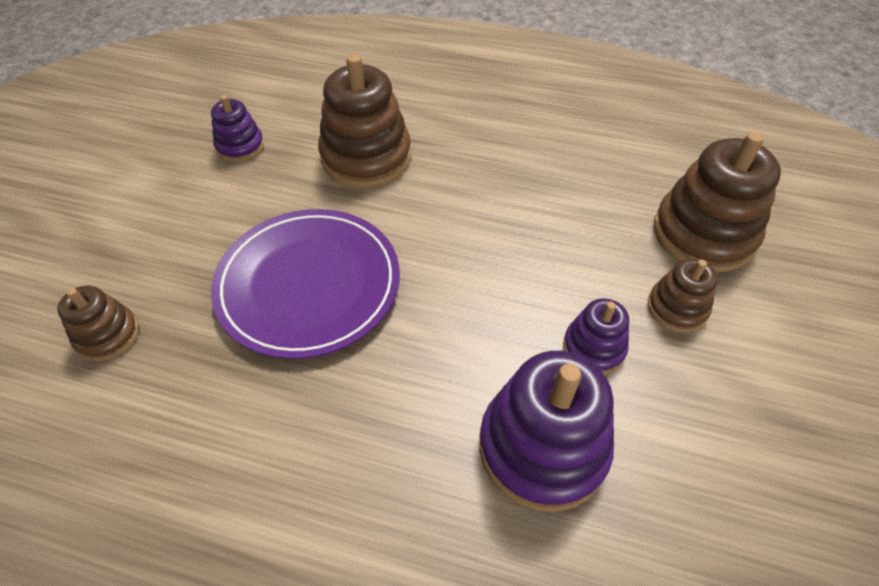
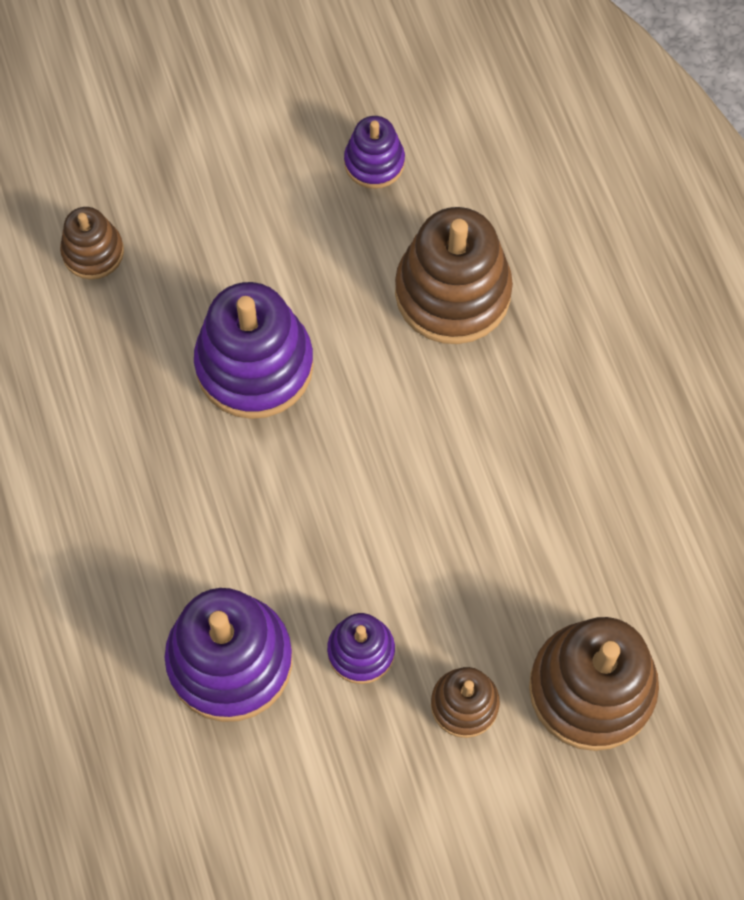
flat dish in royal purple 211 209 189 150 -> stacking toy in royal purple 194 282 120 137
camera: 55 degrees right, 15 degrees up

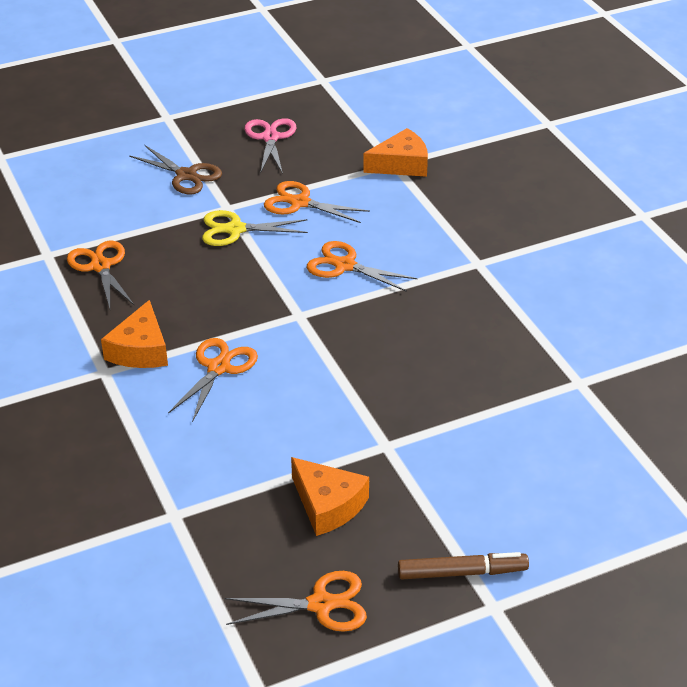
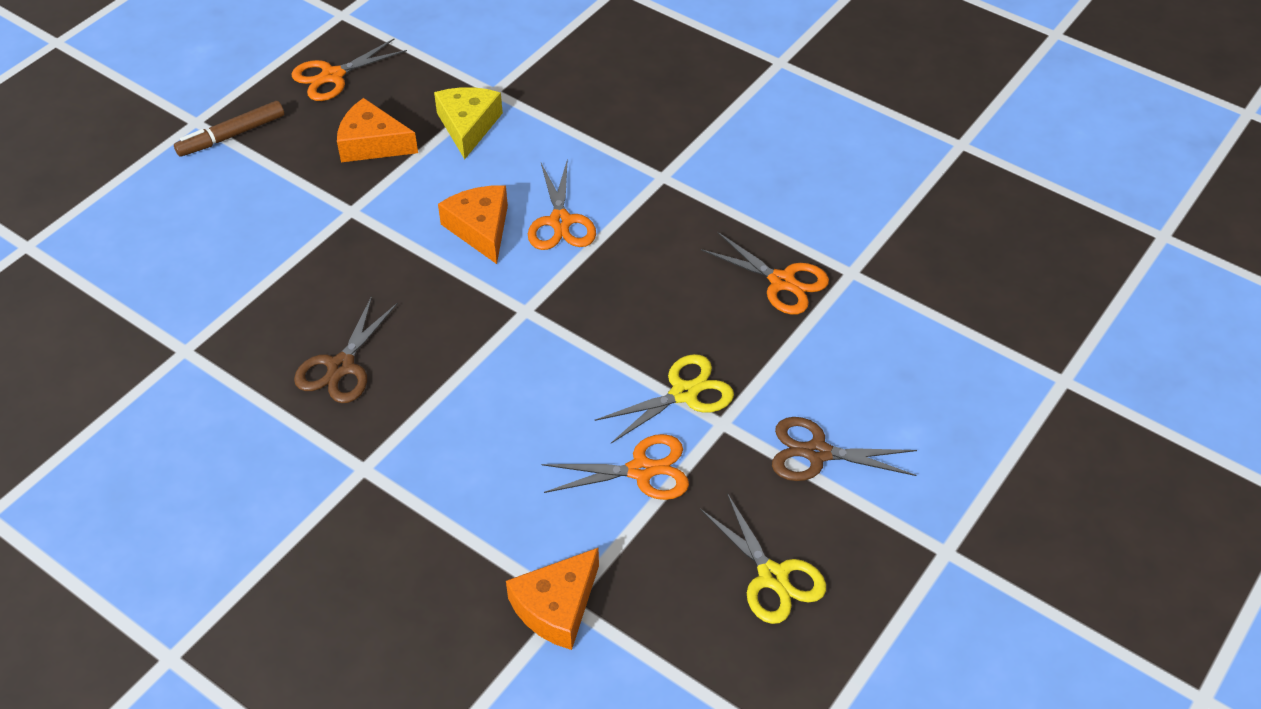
none -> pair of scissors in dark brown 294 296 104 107
none -> piece of cheese in bright yellow 434 87 69 72
piece of cheese in bright orange 101 300 67 68 -> piece of cheese in bright orange 438 185 70 79, relocated
pair of scissors in pink 245 118 51 56 -> pair of scissors in bright yellow 700 493 126 131
pair of scissors in bright orange 307 241 111 51 -> none
camera: 150 degrees right, 10 degrees up

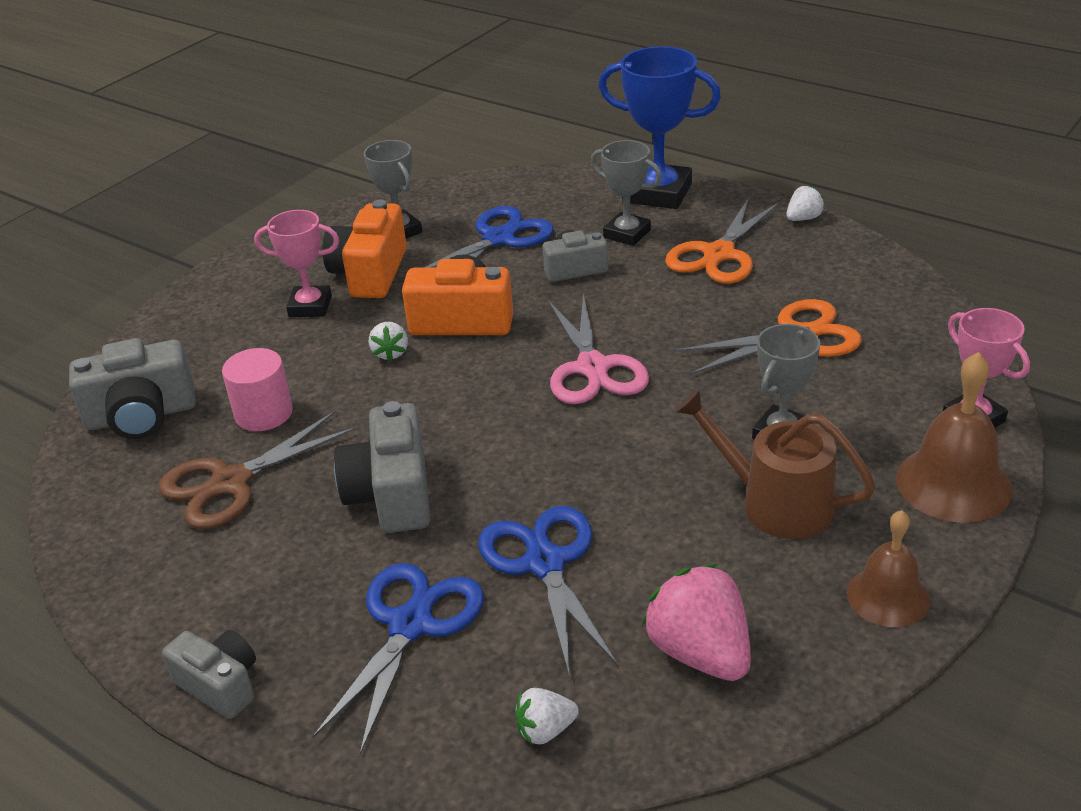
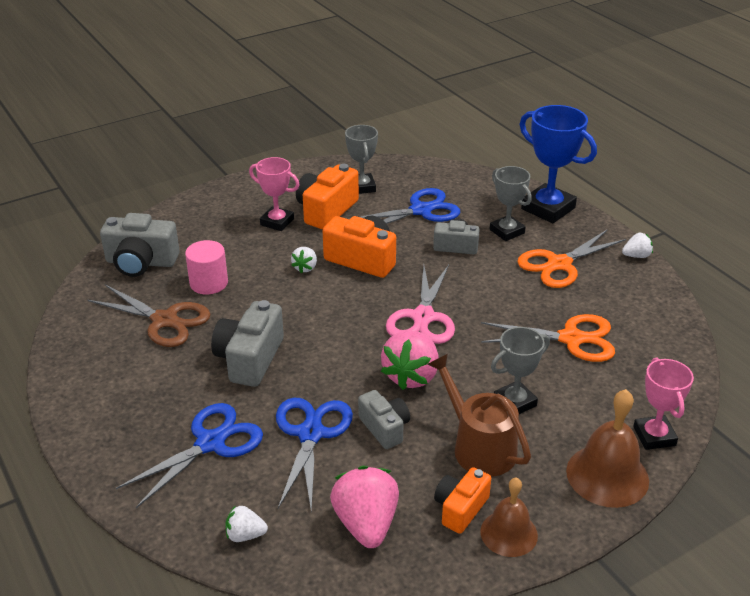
pair of scissors in dark brown 159 411 198 118 -> pair of scissors in dark brown 88 284 123 63, 135 degrees counterclockwise
camera in gray 162 630 94 89 -> camera in gray 358 390 52 59, relocated
none -> strawberry in pink 381 331 58 59
none -> camera in bright orange 434 467 57 67
camera: 20 degrees right, 0 degrees up

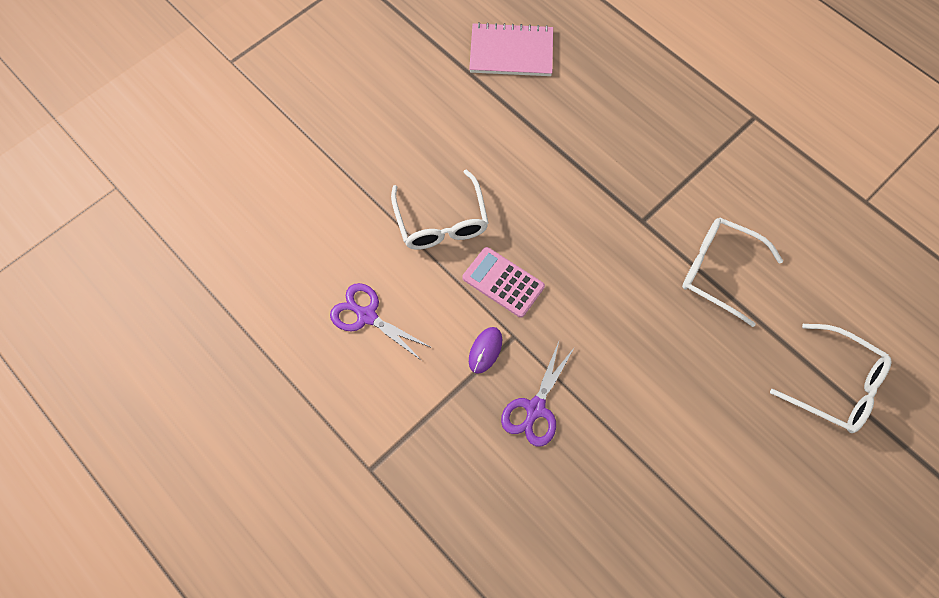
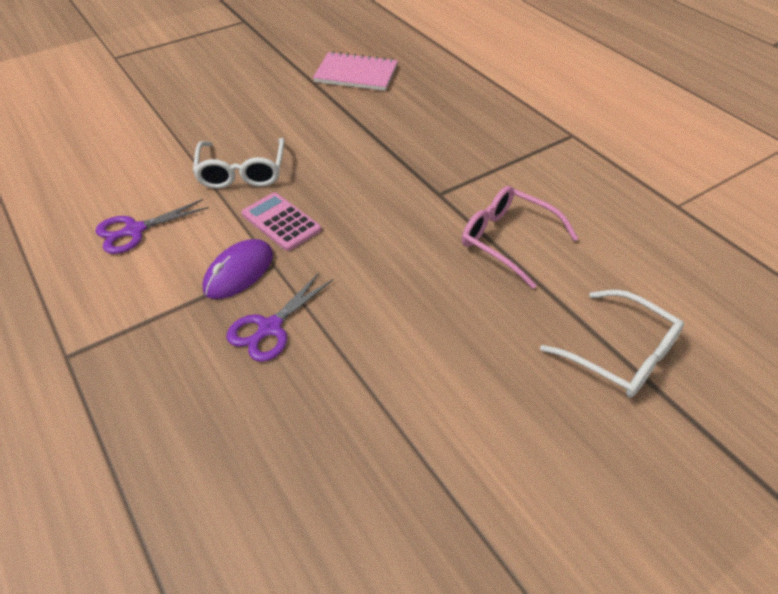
pair of scissors in royal purple 330 283 102 78 -> pair of scissors in royal purple 95 199 114 55, 75 degrees counterclockwise
PC mouse in royal purple 469 327 33 47 -> PC mouse in royal purple 203 239 70 60, x1.55
spectacles in white 682 217 101 110 -> spectacles in pink 462 186 117 103
camera: 10 degrees right, 20 degrees down

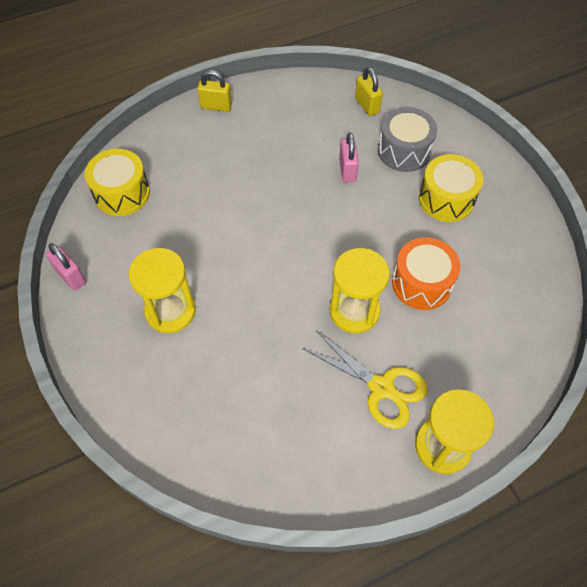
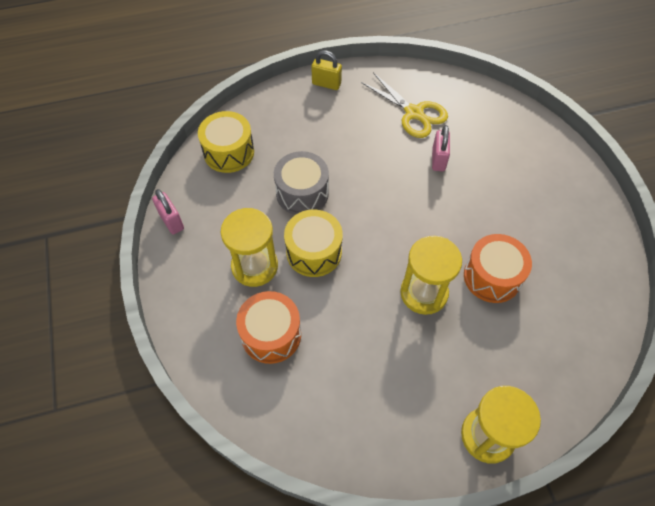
none -> drum in bright orange 236 291 65 73
drum in gray 378 107 59 65 -> drum in gray 274 151 55 64, relocated
drum in bright yellow 419 154 64 68 -> drum in bright yellow 284 209 59 68, relocated
pair of scissors in bright yellow 303 330 125 99 -> pair of scissors in bright yellow 361 72 87 66, relocated
padlock in bright yellow 355 67 28 49 -> none
camera: 10 degrees right, 0 degrees up

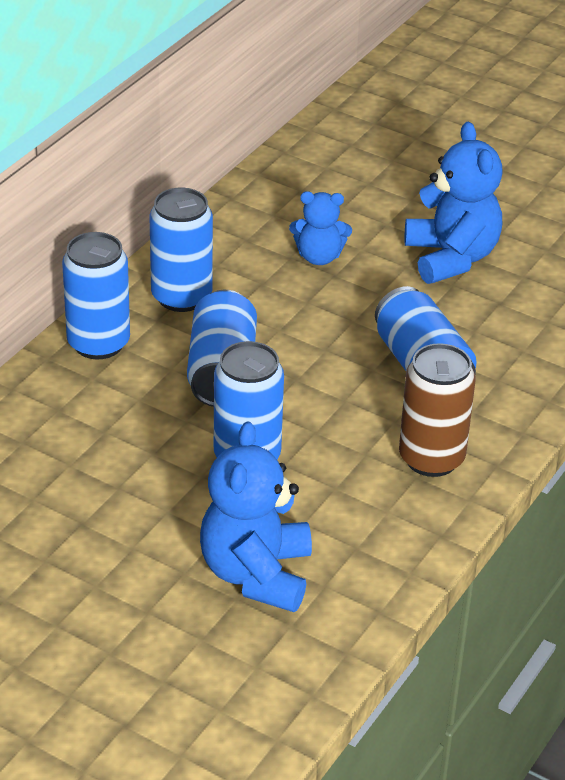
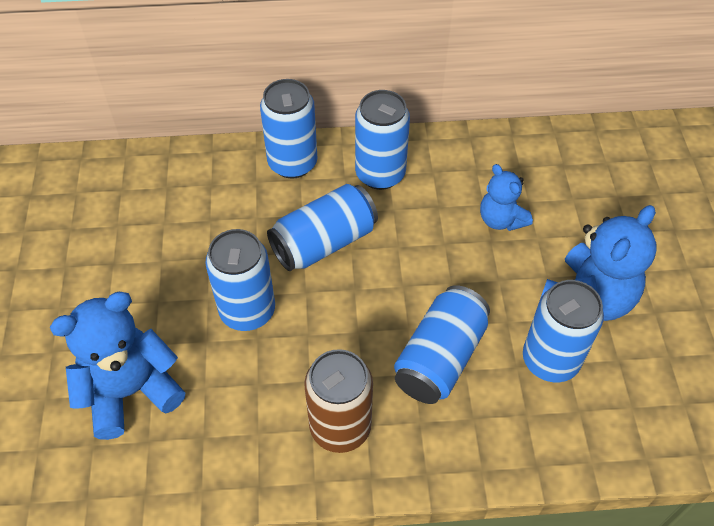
none -> can in royal blue 523 280 81 102
camera: 55 degrees right, 15 degrees up

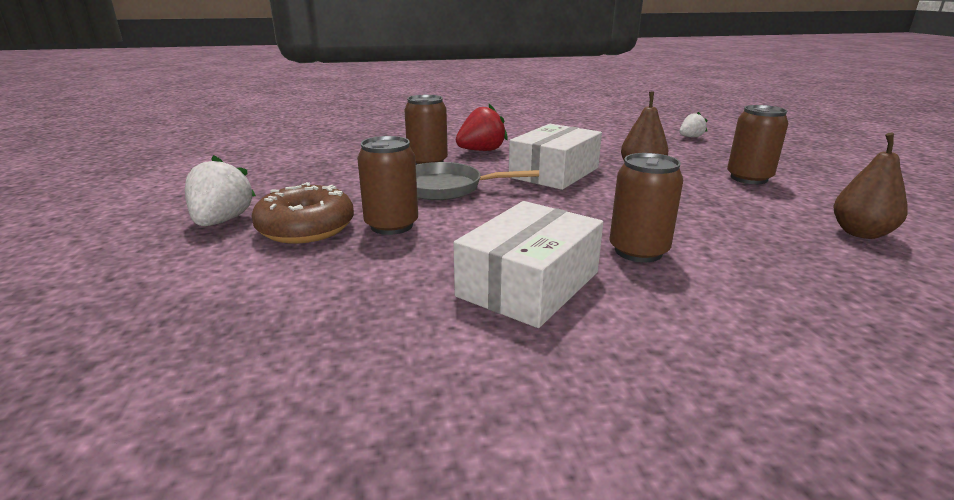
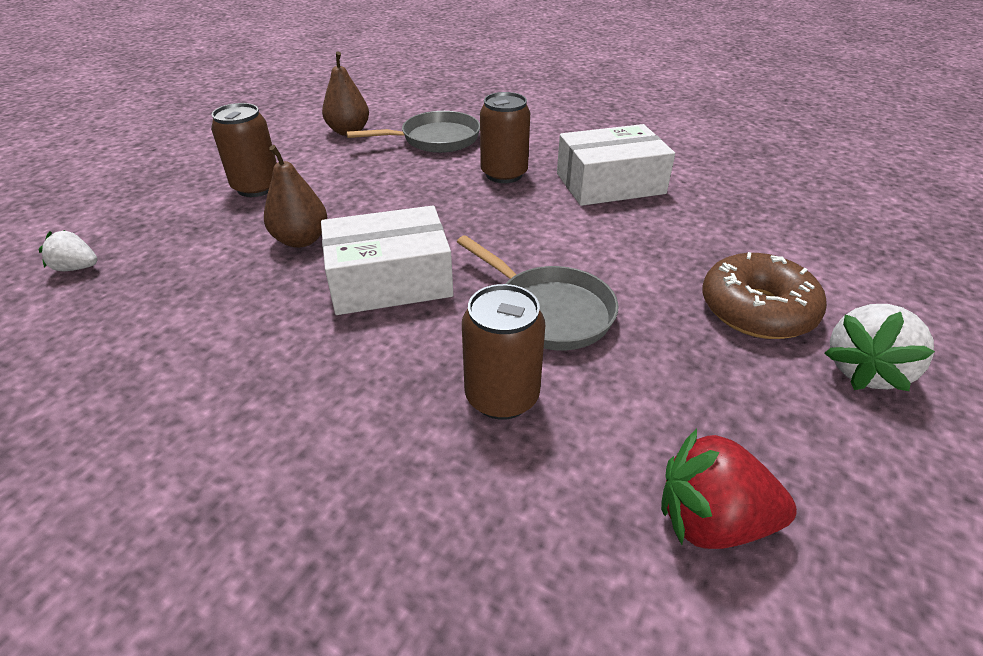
none -> frying pan in gray 346 111 134 42
strawberry in crimson 456 104 52 47 -> strawberry in crimson 661 429 136 120, relocated
can in dark brown 357 136 61 99 -> none
camera: 140 degrees left, 15 degrees up

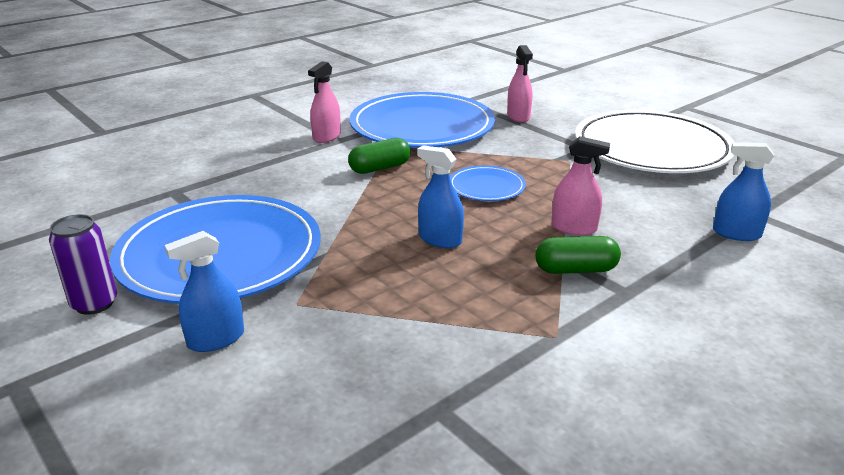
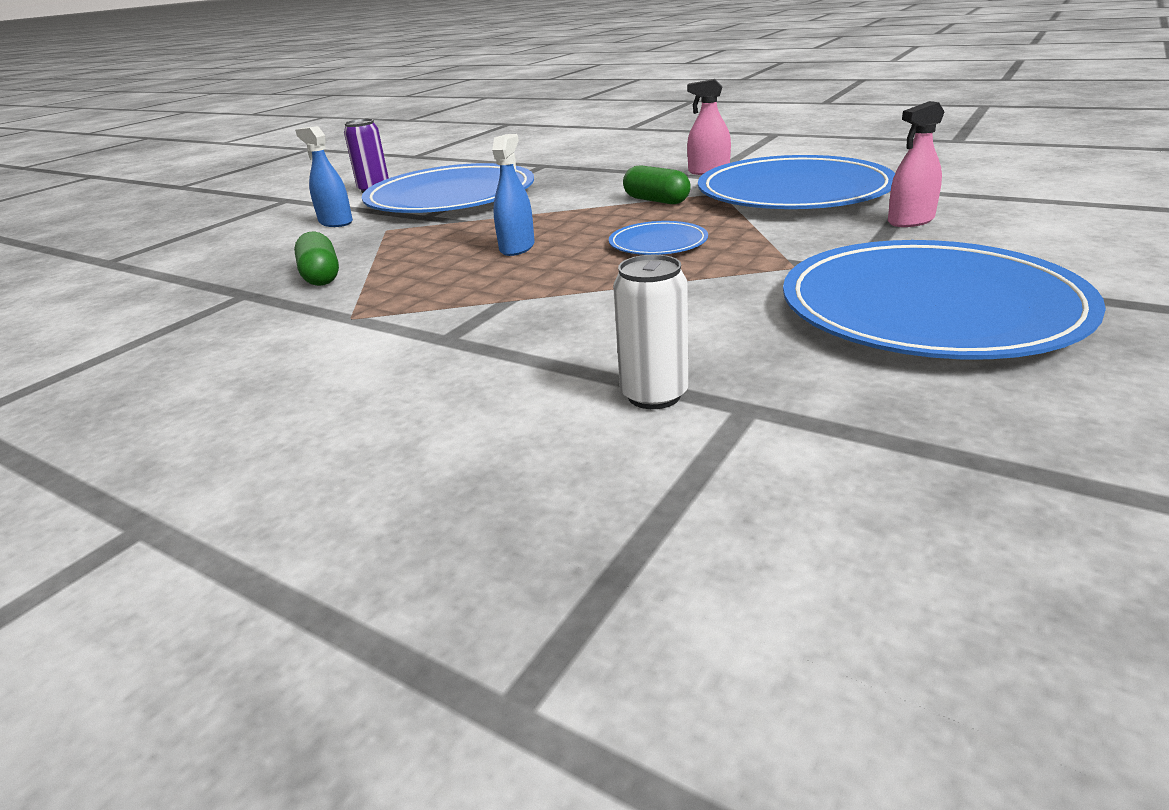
pill in green 535 236 86 38 -> pill in green 294 232 45 54, relocated
sprayer in royal blue 713 142 61 99 -> can in white 613 255 75 154
flat dish in white 575 110 160 63 -> flat dish in royal blue 783 240 323 119
sprayer in pink 551 136 59 99 -> none
camera: 75 degrees right, 0 degrees up

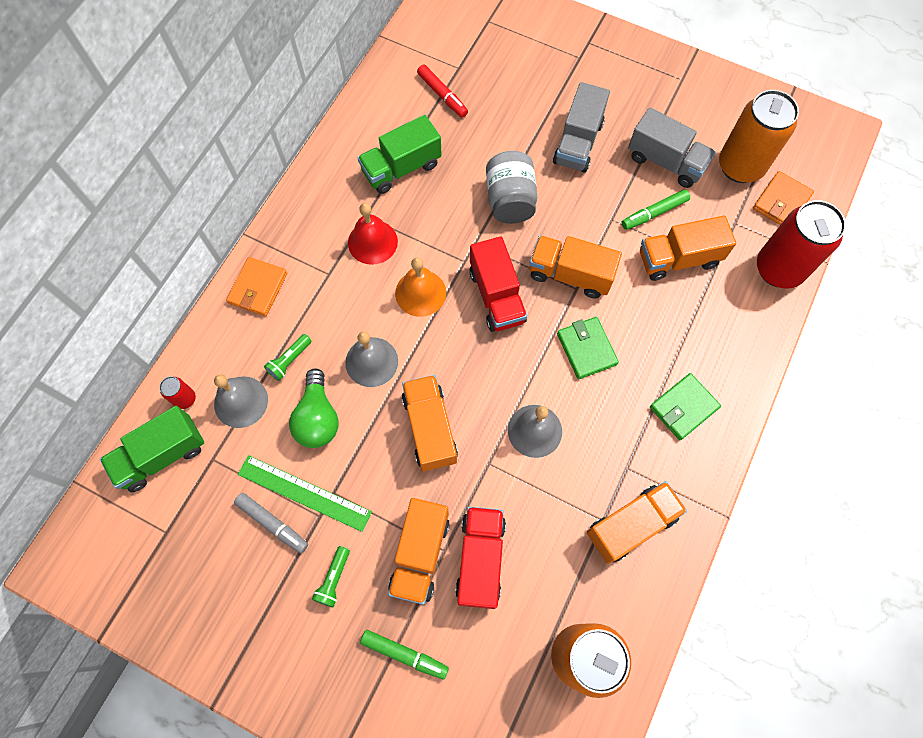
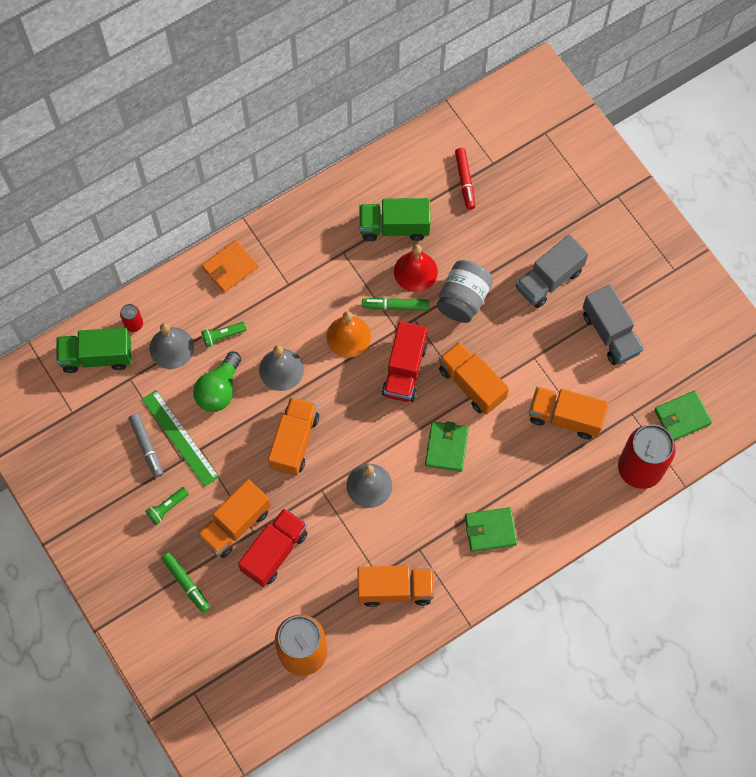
marker in green 622 190 68 40 -> marker in green 362 298 67 13, relocated
bell in crimson 348 203 50 62 -> bell in crimson 394 244 44 48, relocated
wallet in bright orange 753 171 61 54 -> wallet in green 654 391 58 50
can in bright orange 719 90 80 93 -> none
camera: 30 degrees right, 0 degrees up

